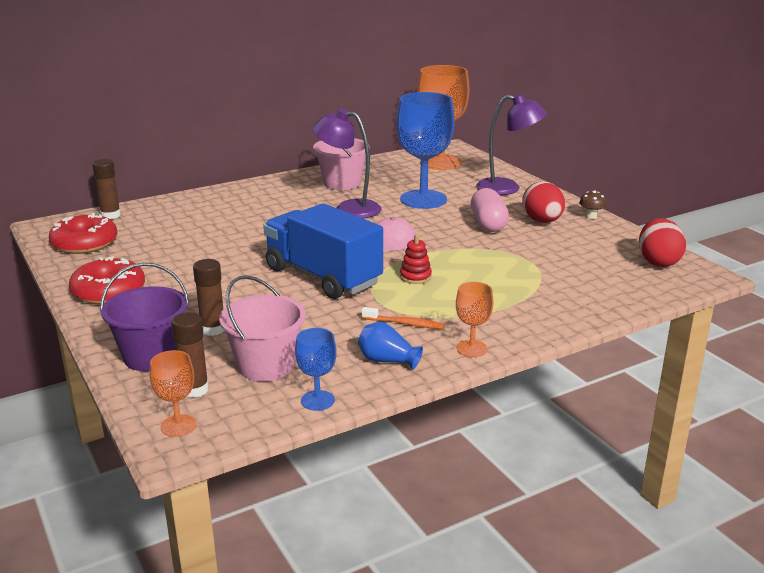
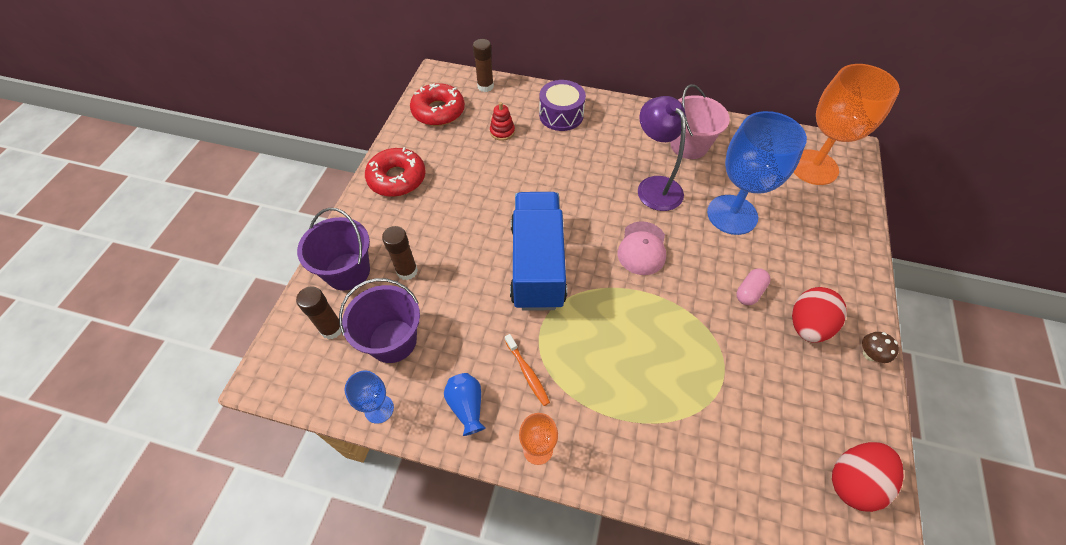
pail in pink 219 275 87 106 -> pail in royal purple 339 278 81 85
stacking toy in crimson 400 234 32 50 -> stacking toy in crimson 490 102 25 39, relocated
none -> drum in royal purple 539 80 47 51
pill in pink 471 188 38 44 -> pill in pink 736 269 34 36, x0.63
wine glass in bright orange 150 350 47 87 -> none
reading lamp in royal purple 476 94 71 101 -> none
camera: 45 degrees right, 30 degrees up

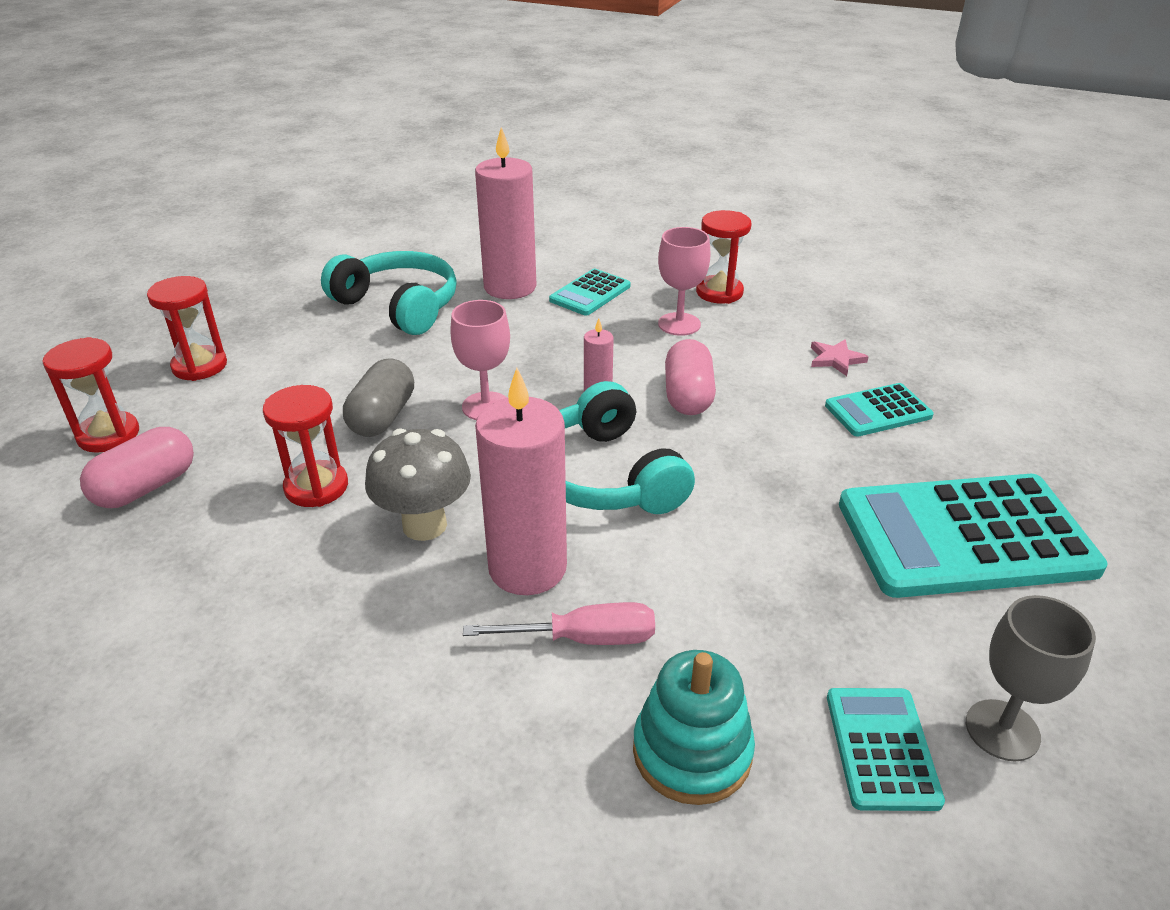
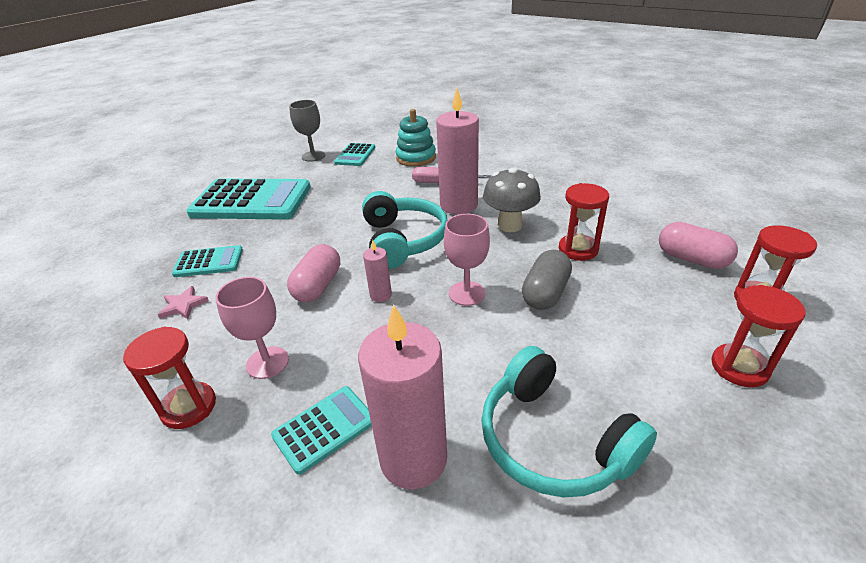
pill in pink 80 427 114 81 -> pill in pink 659 222 79 47, 75 degrees clockwise
camera: 165 degrees left, 0 degrees up

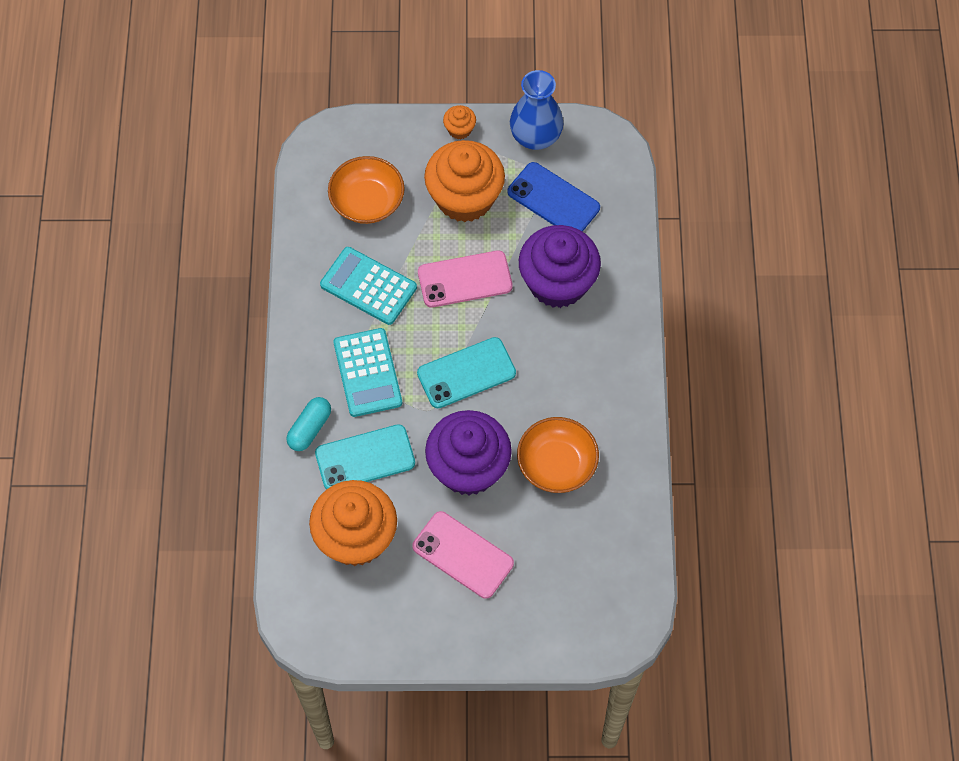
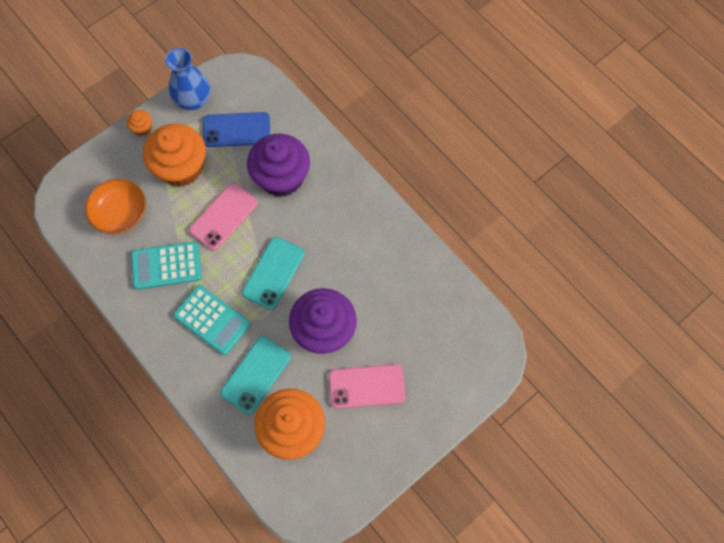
pill in aqua 286 397 45 54 -> none
deep dish in bright orange 517 417 82 76 -> none
camera: 40 degrees left, 5 degrees up

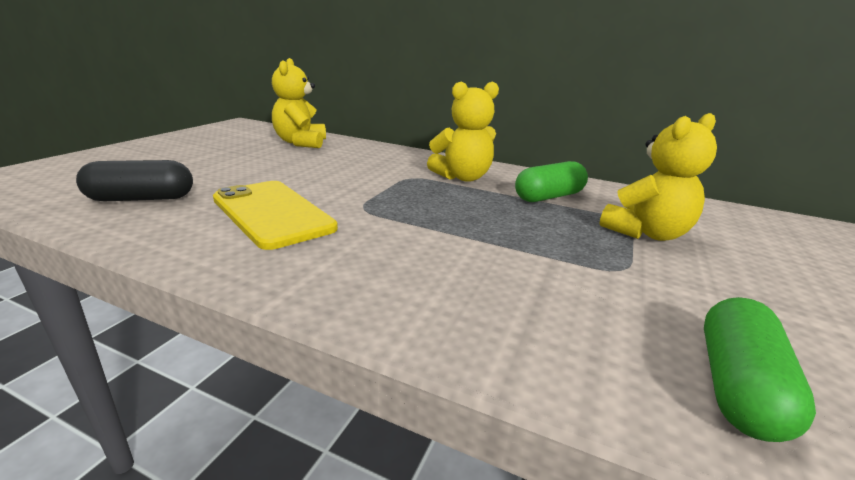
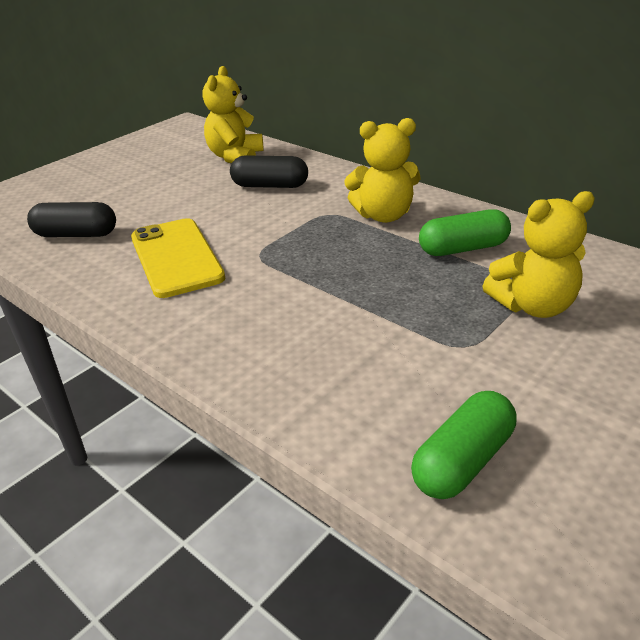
none -> pill in black 230 156 78 32
camera: 20 degrees right, 10 degrees up

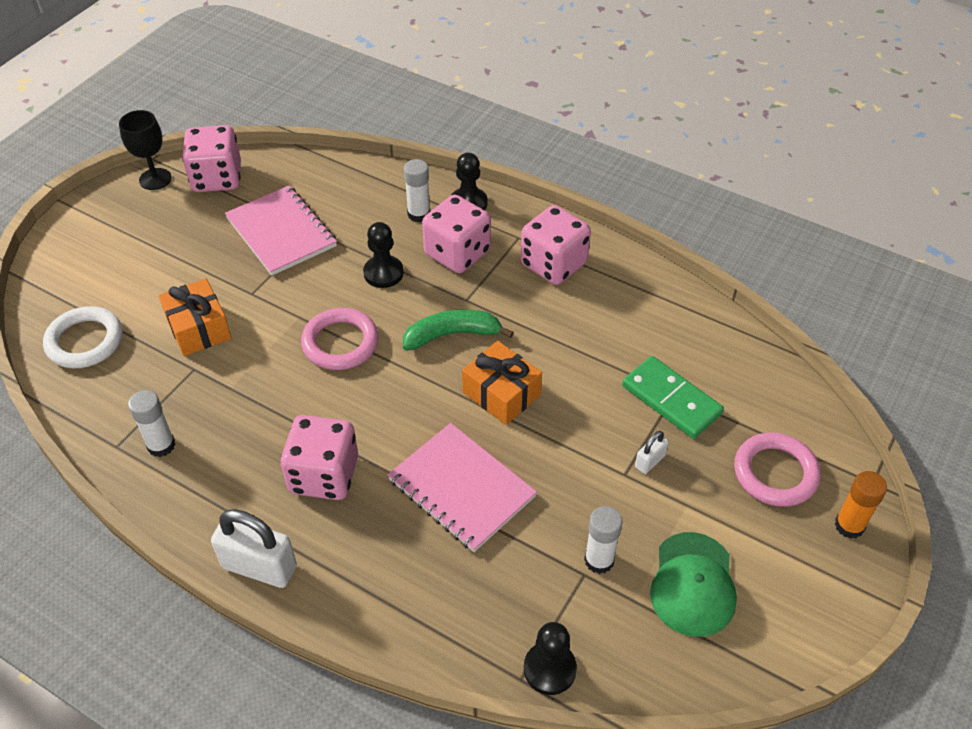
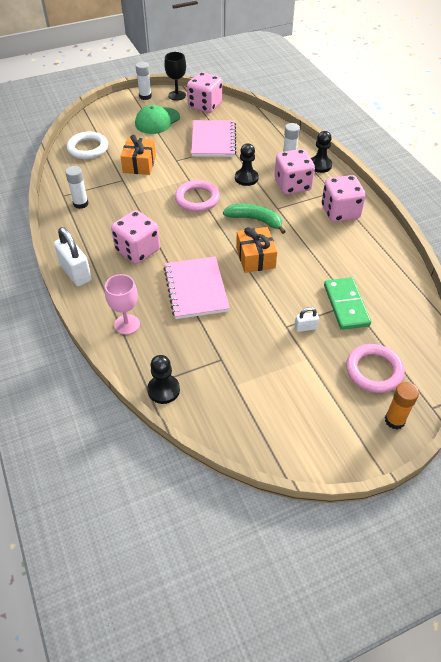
none -> wine glass in pink 105 274 35 61
peaked cap in green 650 532 87 105 -> peaked cap in green 135 105 45 29, relocated
stick of glue in white 584 506 38 68 -> stick of glue in white 136 62 16 38, relocated
camera: 35 degrees right, 0 degrees up

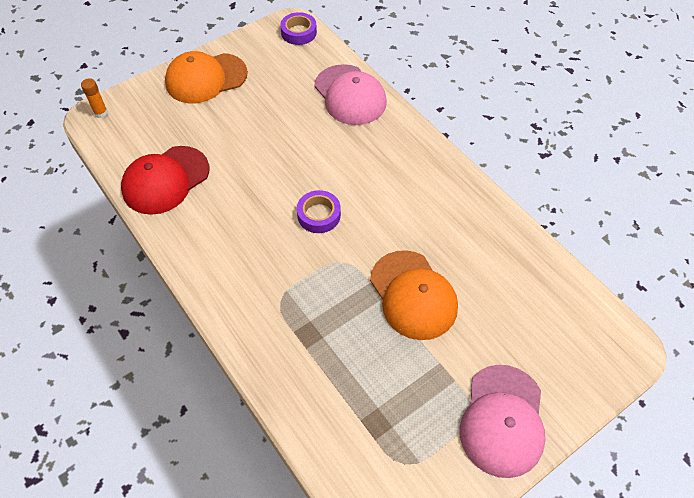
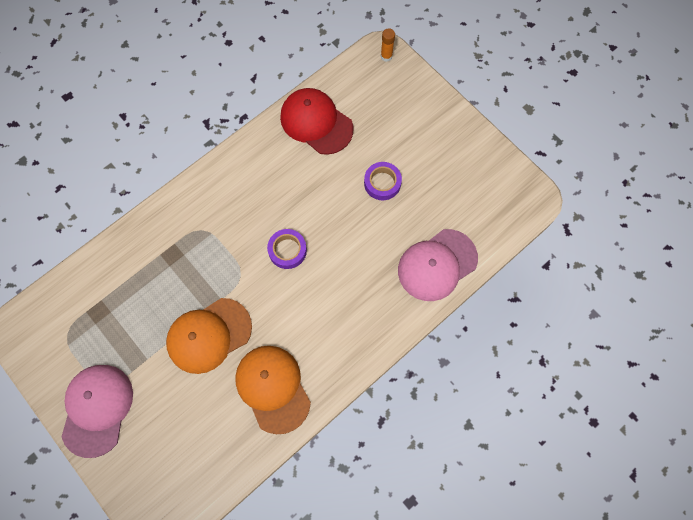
peaked cap in pink 460 365 86 113 -> peaked cap in pink 61 365 72 93, 90 degrees clockwise
peaked cap in bright orange 165 51 83 52 -> peaked cap in bright orange 235 346 76 88, relocated
roll of tape in royal purple 280 12 37 33 -> roll of tape in royal purple 364 162 38 38, relocated
camera: 85 degrees right, 15 degrees up

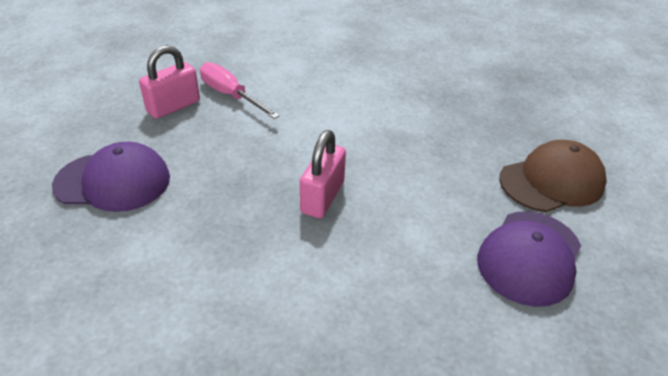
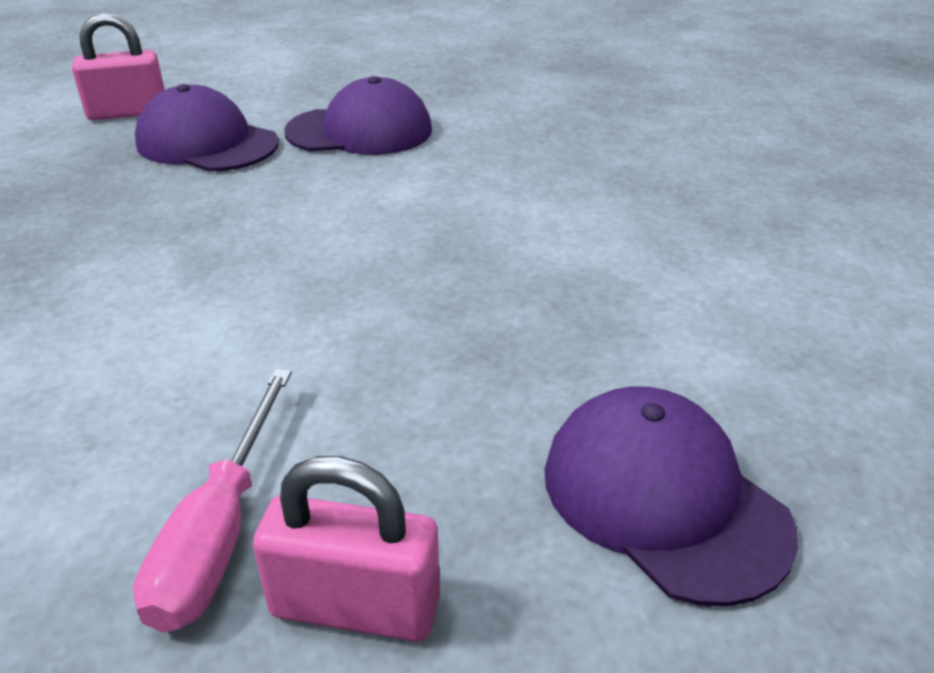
padlock in pink 300 130 46 88 -> padlock in pink 72 13 93 107, relocated
peaked cap in dark brown 499 140 108 72 -> peaked cap in royal purple 135 84 144 88
camera: 125 degrees left, 5 degrees down

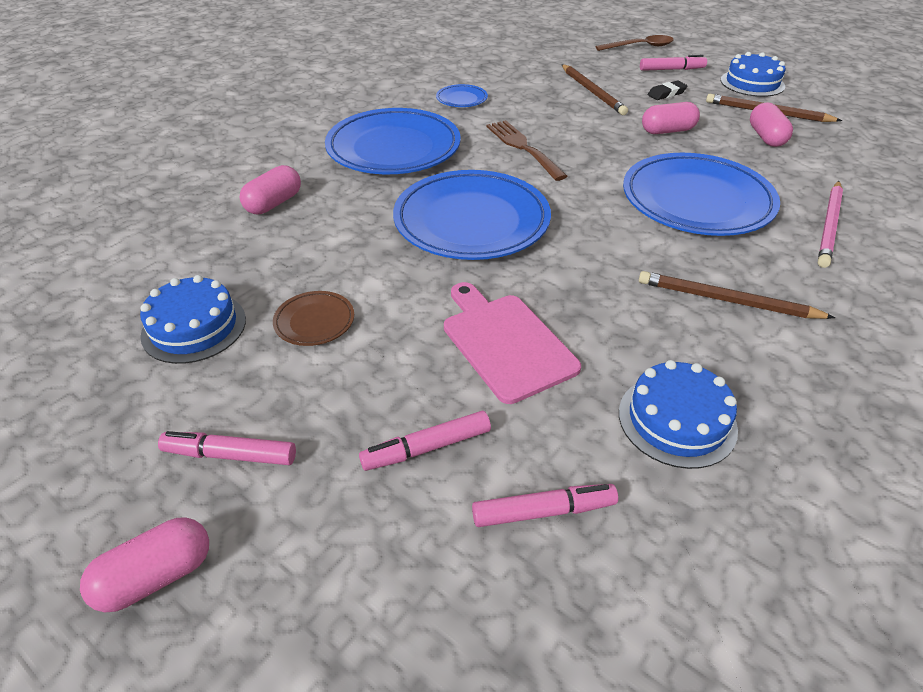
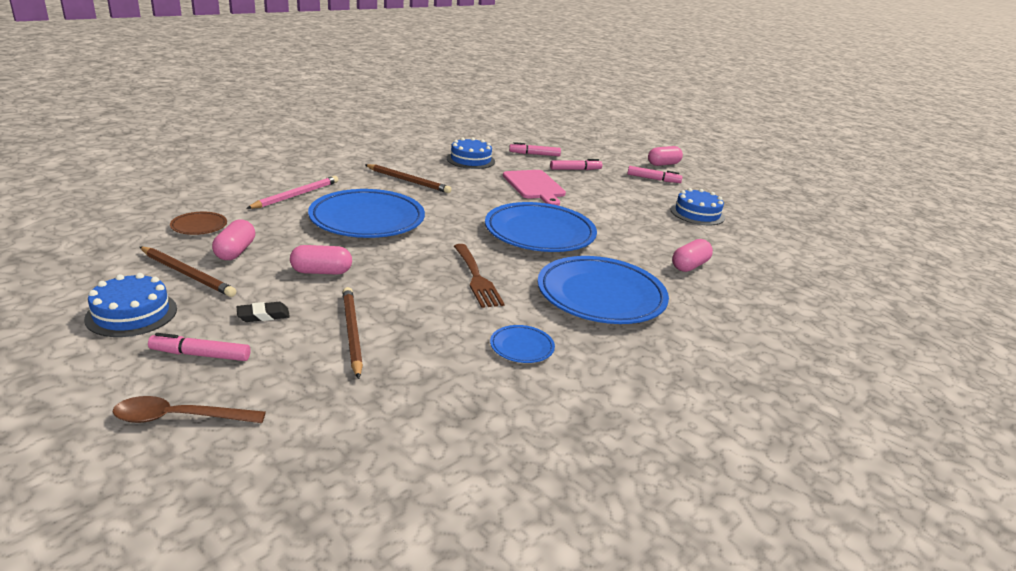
flat dish in dark brown 273 291 81 55 -> flat dish in dark brown 170 212 57 23, relocated
camera: 175 degrees left, 15 degrees down

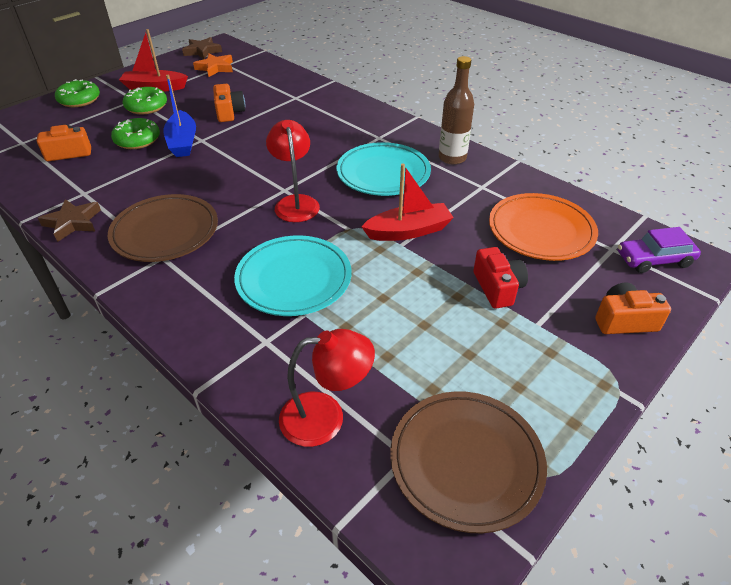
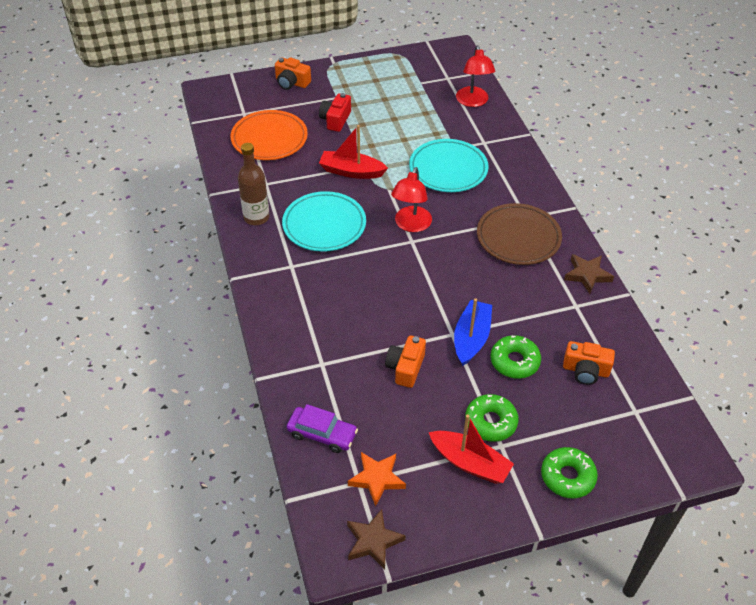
car in royal purple 618 227 83 46 -> car in royal purple 287 404 71 49, relocated
reading lamp in crimson 279 329 96 118 -> reading lamp in crimson 456 45 39 62, 120 degrees counterclockwise
flat dish in dark brown 390 391 157 142 -> none
camera: 150 degrees left, 5 degrees up

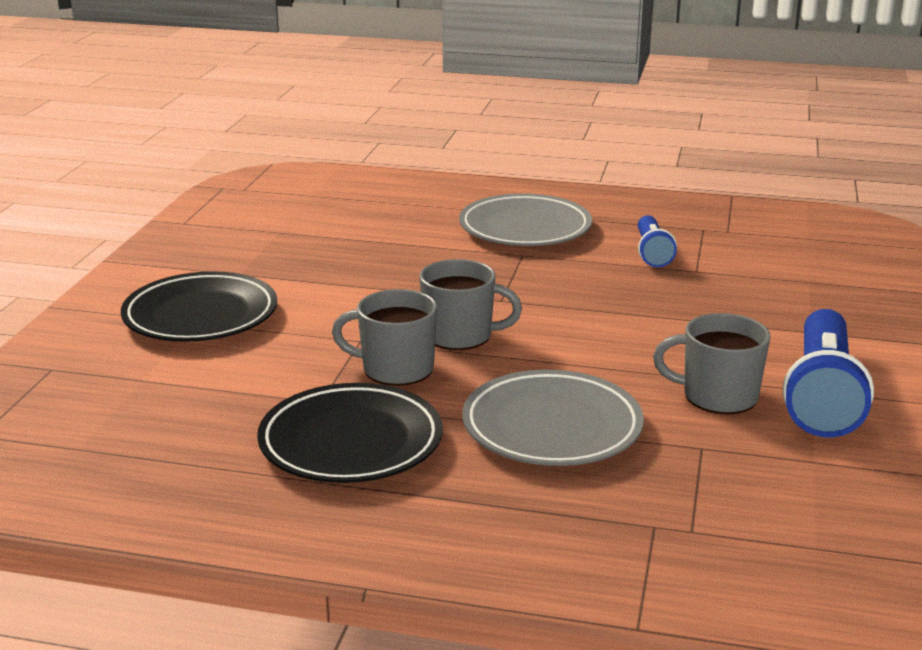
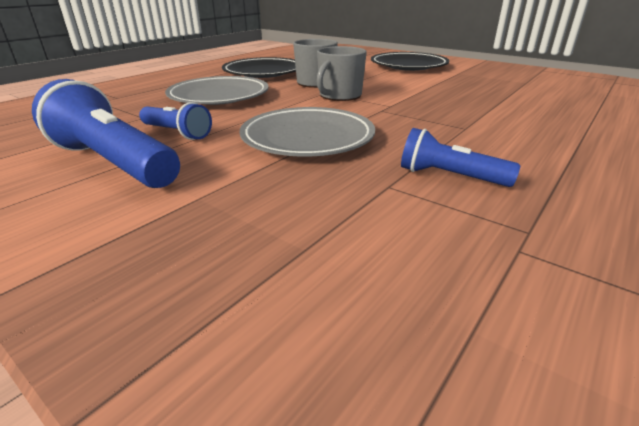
mug in gray 653 313 118 102 -> pocket torch in royal blue 139 102 73 38
flat dish in gray 459 193 133 53 -> flat dish in gray 240 107 135 49, relocated
camera: 115 degrees right, 5 degrees up

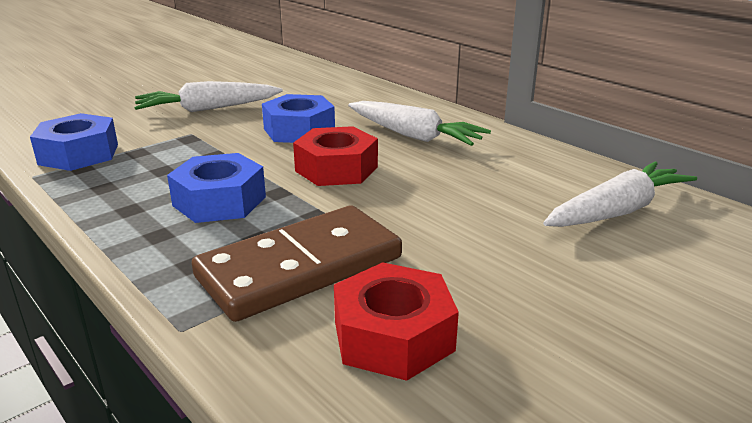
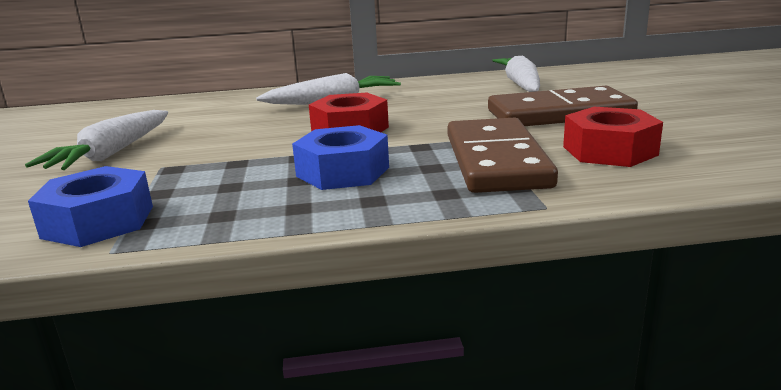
none -> domino piece in dark brown 488 86 150 40
hex nut in royal blue 262 94 73 49 -> none
camera: 55 degrees left, 5 degrees down

